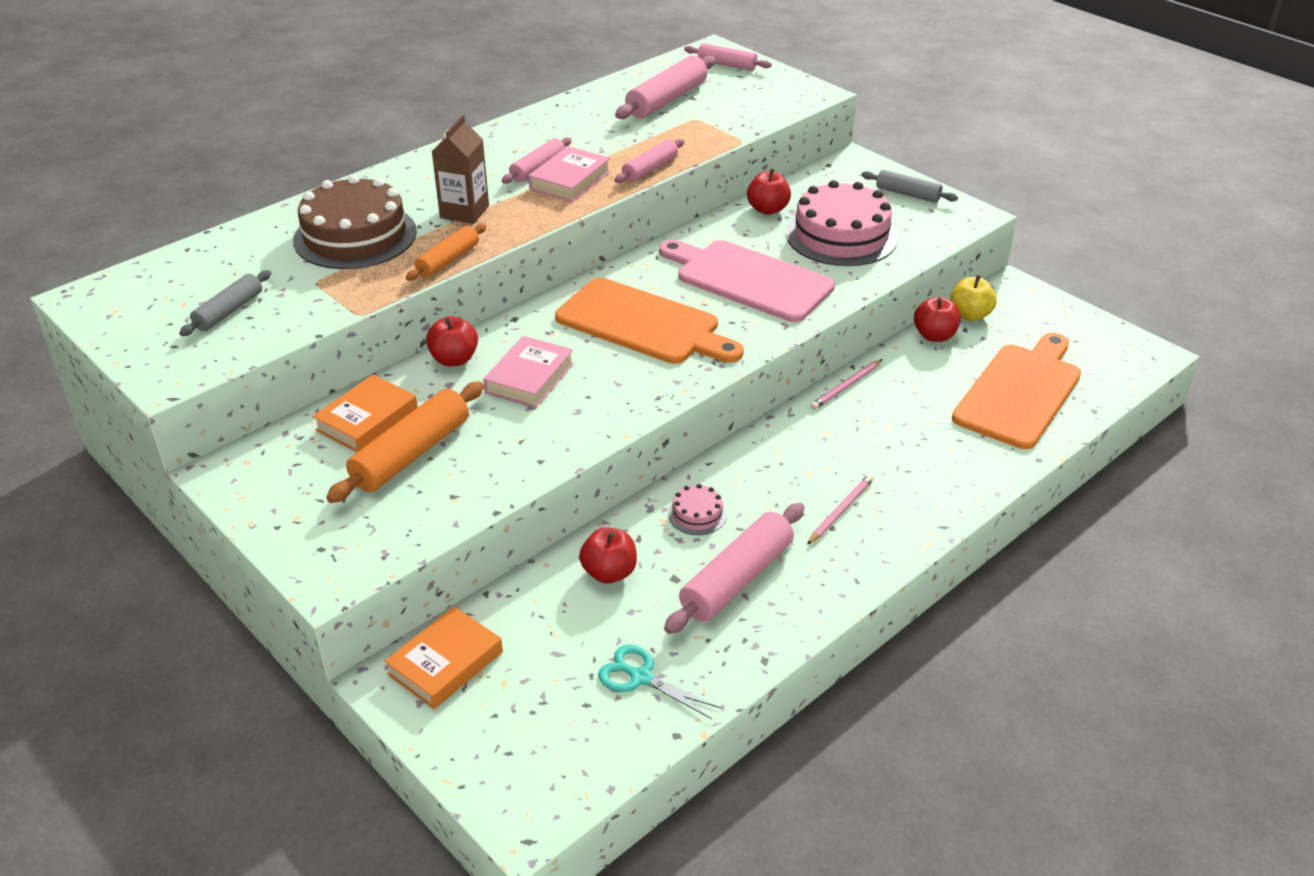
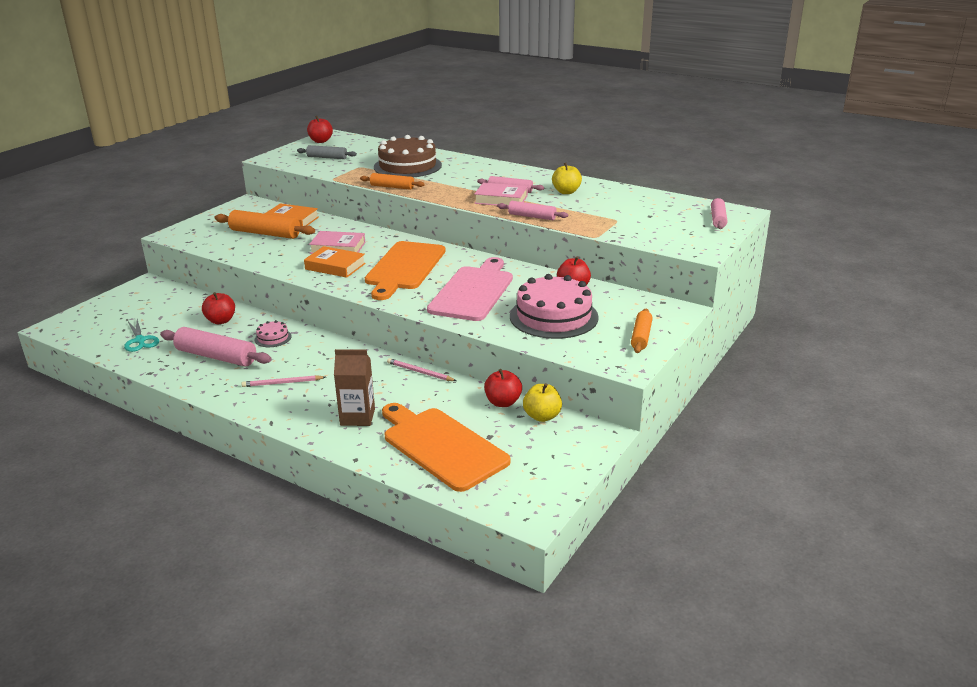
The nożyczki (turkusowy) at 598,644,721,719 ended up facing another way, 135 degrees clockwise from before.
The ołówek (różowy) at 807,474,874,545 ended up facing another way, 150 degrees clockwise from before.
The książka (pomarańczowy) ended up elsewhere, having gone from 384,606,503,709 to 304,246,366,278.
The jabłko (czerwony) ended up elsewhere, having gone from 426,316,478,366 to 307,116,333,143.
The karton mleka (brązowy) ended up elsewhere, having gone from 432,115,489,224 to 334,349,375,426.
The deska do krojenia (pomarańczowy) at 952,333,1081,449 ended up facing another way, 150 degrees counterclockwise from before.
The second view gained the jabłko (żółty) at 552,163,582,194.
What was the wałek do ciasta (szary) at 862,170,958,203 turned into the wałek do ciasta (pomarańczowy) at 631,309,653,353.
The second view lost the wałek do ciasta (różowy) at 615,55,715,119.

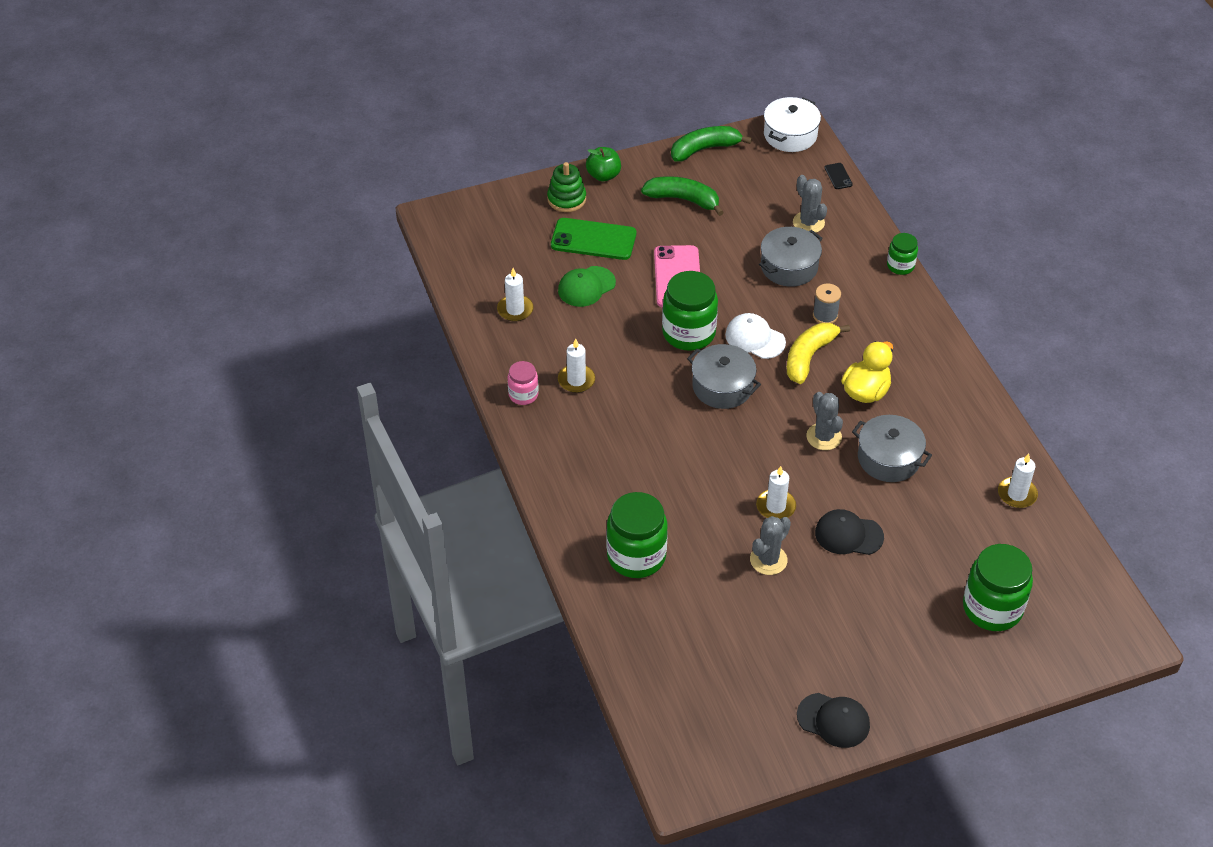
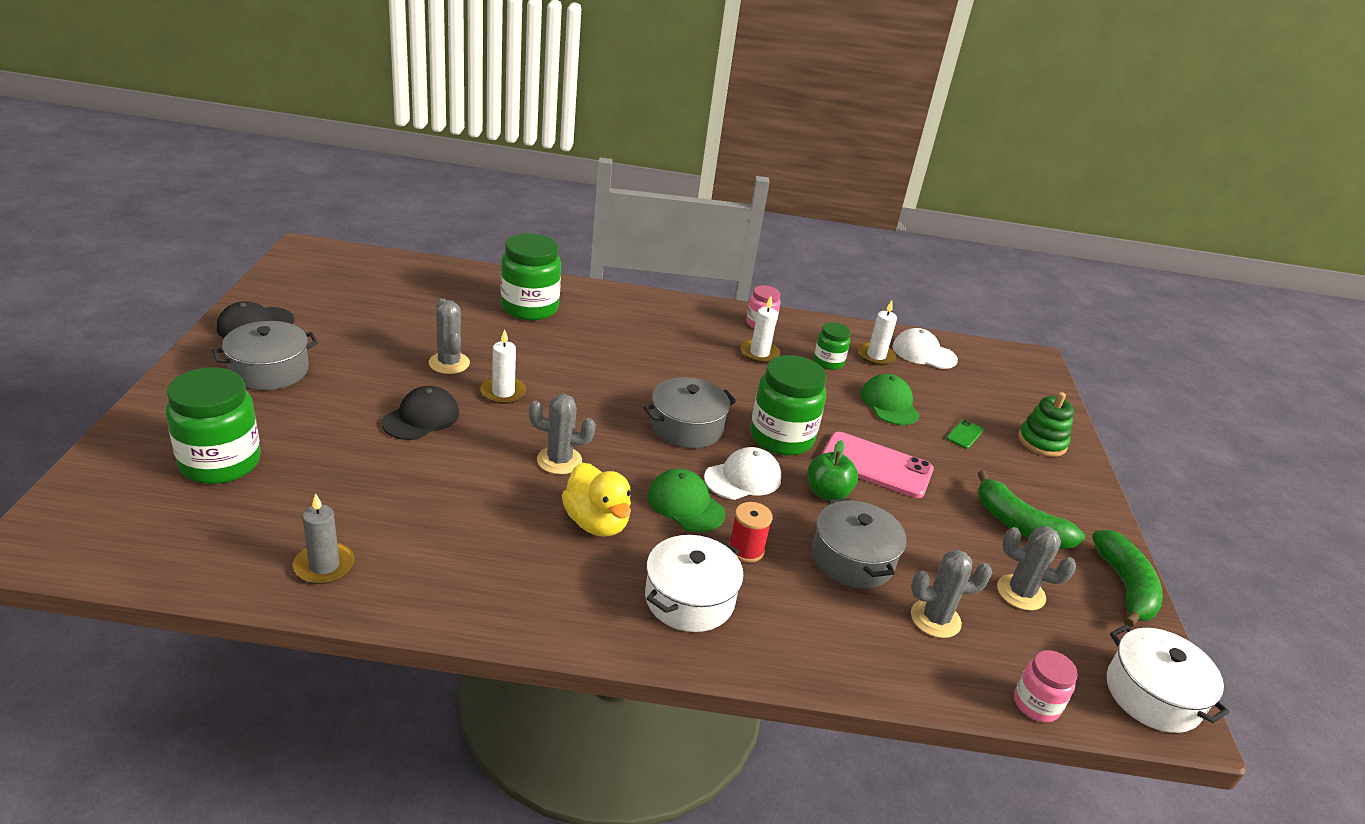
The garnek (szary) ended up elsewhere, having gone from 852,415,932,482 to 212,321,318,390.
What was the świeca (biały) at 998,454,1038,508 turned into the świeca (szary) at 293,493,355,584.
The second view gained the garnek (biały) at 645,535,744,632.
Where the banan (żółty) stood at 787,323,850,384, the czapka (zielony) came to stand at 648,469,726,532.
What was the szpulka (szary) at 813,283,841,323 turned into the szpulka (czerwony) at 729,502,773,563.
The jabłko (zielony) ended up elsewhere, having gone from 586,147,621,182 to 808,440,858,501.
The słoik (zielony) ended up elsewhere, having gone from 887,233,918,275 to 814,322,850,370.
The second view gained the czapka (biały) at 892,328,958,369.
The size of the telefon (zielony) at 551,218,636,260 changed by a factor of 0.44.
The banan (zielony) at 641,176,724,216 ended up facing another way, 90 degrees clockwise from before.
The second view gained the kaktus (szary) at 997,526,1076,611.
Where the telefon (czarny) stood at 825,163,853,189, the słoik (różowy) came to stand at 1014,650,1078,722.

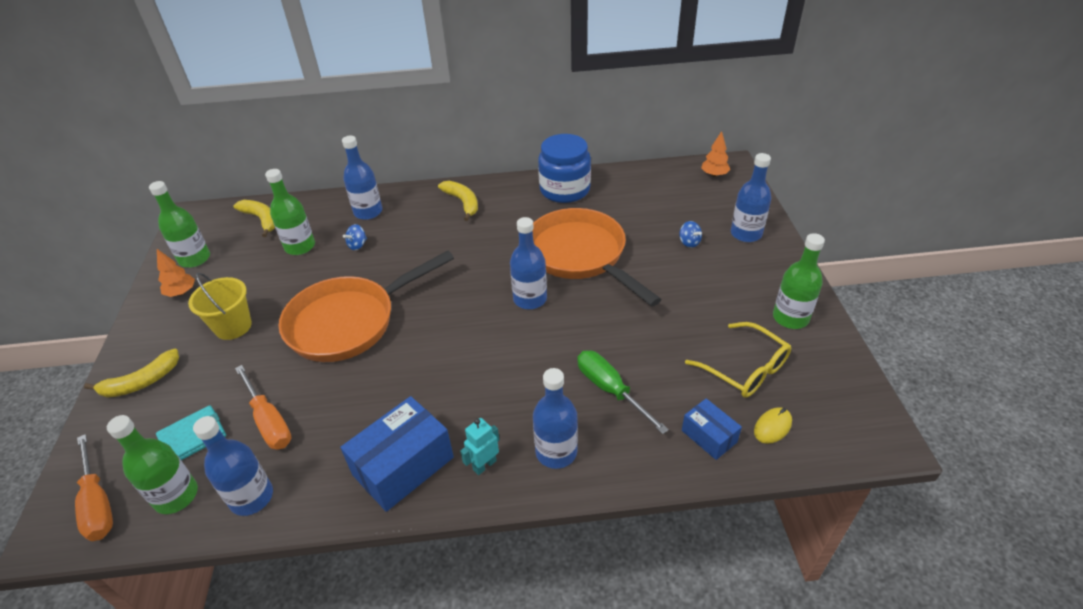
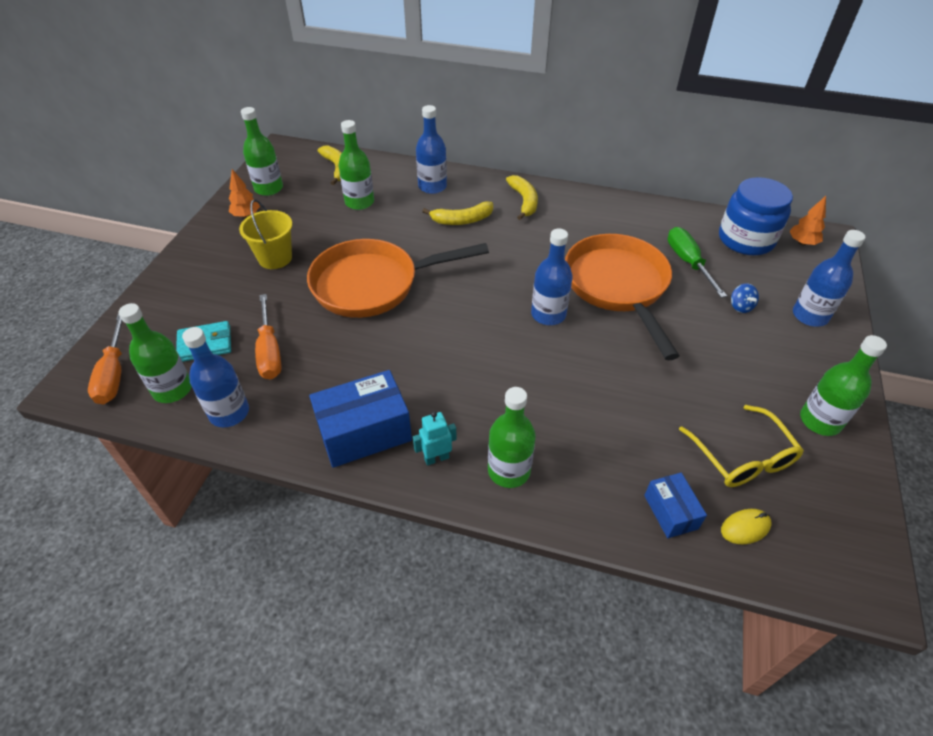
The banan (żółty) ended up elsewhere, having gone from 84,349,179,398 to 422,202,493,225.
What was the butelka (niebieski) at 533,368,578,469 turned into the butelka (zielony) at 488,387,536,488.
The śrubokręt (zielony) ended up elsewhere, having gone from 577,351,669,434 to 668,227,727,298.
The słoik (niebieski) ended up elsewhere, having gone from 538,134,591,203 to 719,177,793,255.
The second view lost the bączek (niebieski) at 343,224,367,250.

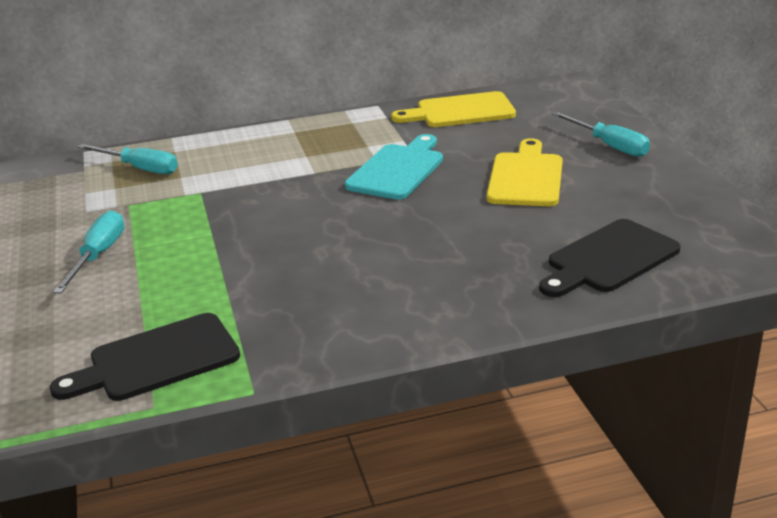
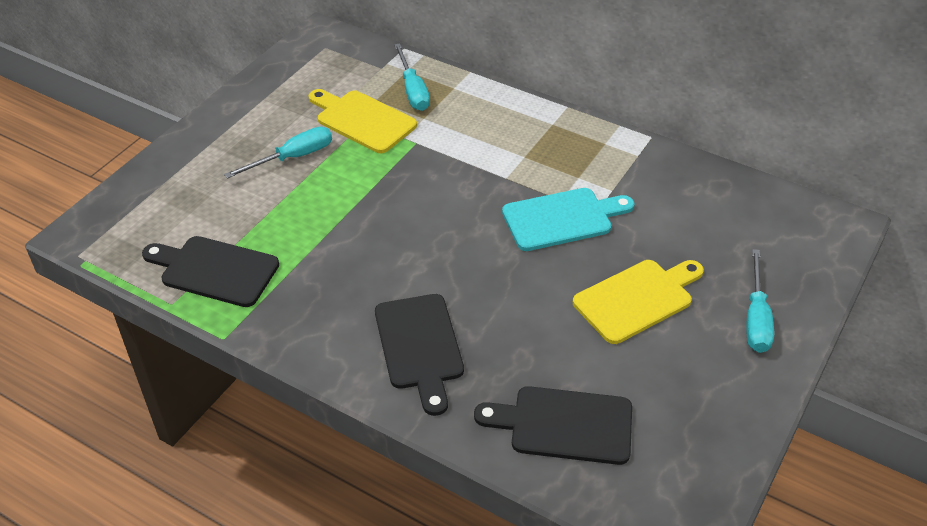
The deska do krojenia (żółty) ended up elsewhere, having gone from 391,91,516,127 to 309,89,417,153.
The second view gained the deska do krojenia (czarny) at 375,294,464,416.

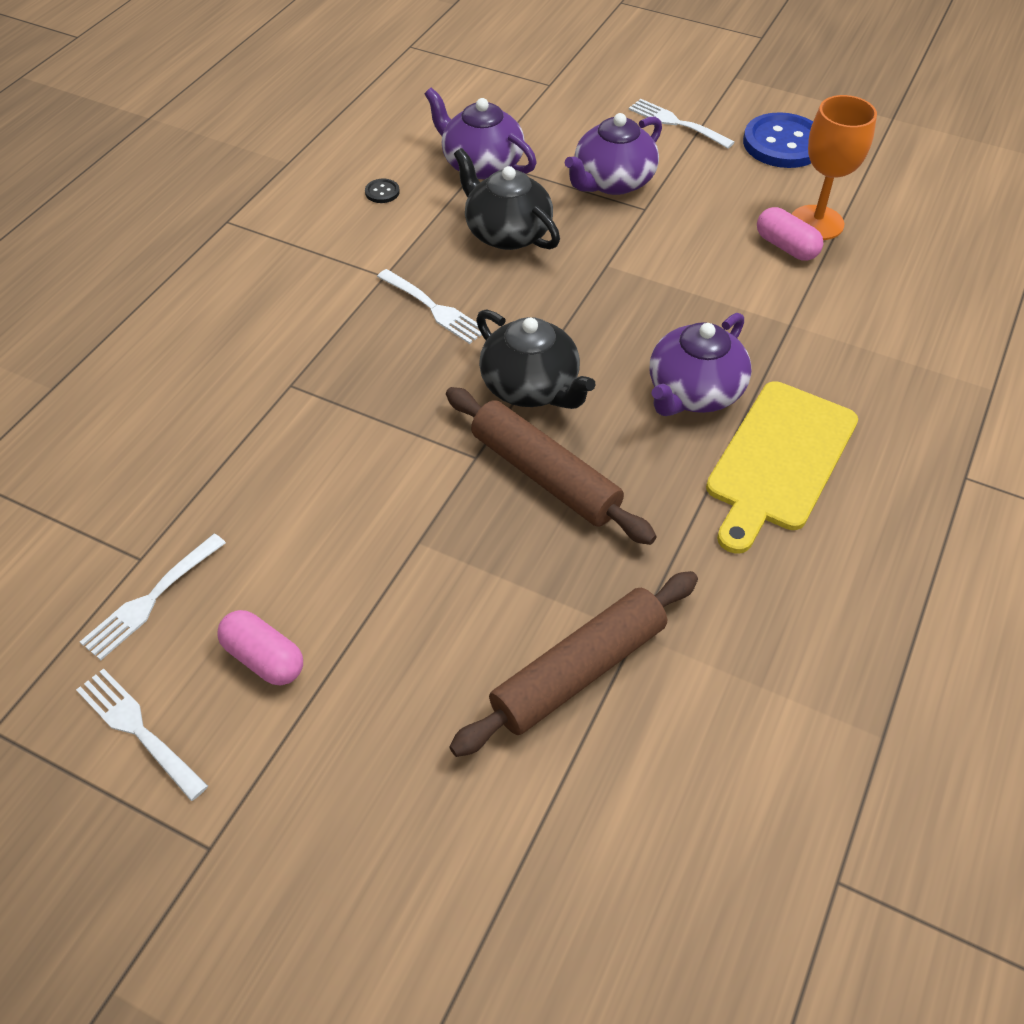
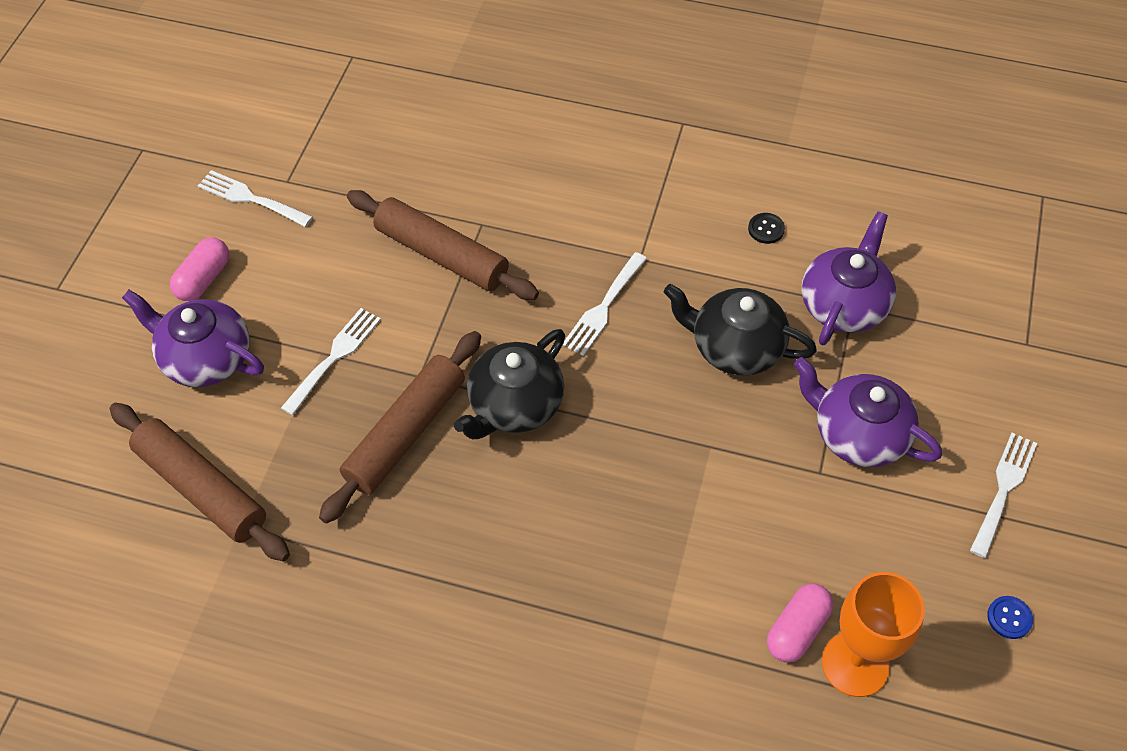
The imbryk (fioletowy) ended up elsewhere, having gone from 650,313,751,416 to 122,290,264,387.
The widelec (biały) ended up elsewhere, having gone from 76,668,208,801 to 281,308,381,415.
The second view gained the wałek do ciasta (brązowy) at 347,190,539,300.
The imbryk (czarny) at 454,148,560,250 ended up facing another way, 105 degrees counterclockwise from before.
The size of the guzik (niebieski) at 743,112,813,168 changed by a factor of 0.41.
The second view lost the deska do krojenia (żółty) at 706,381,858,554.

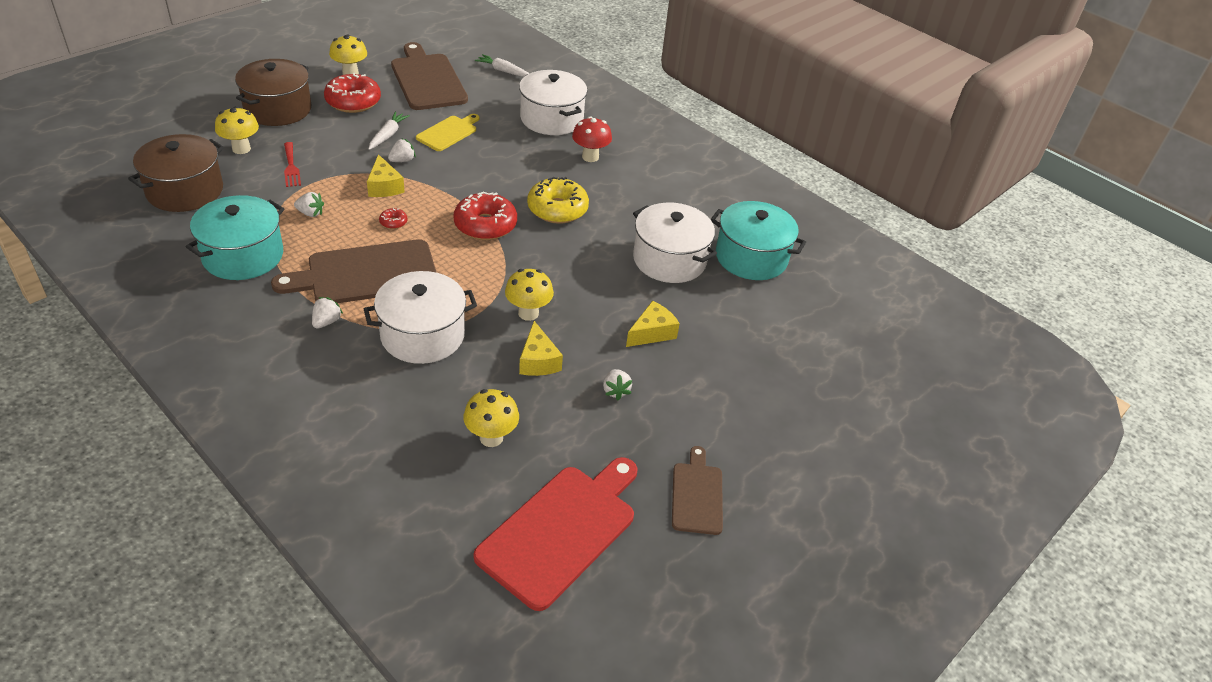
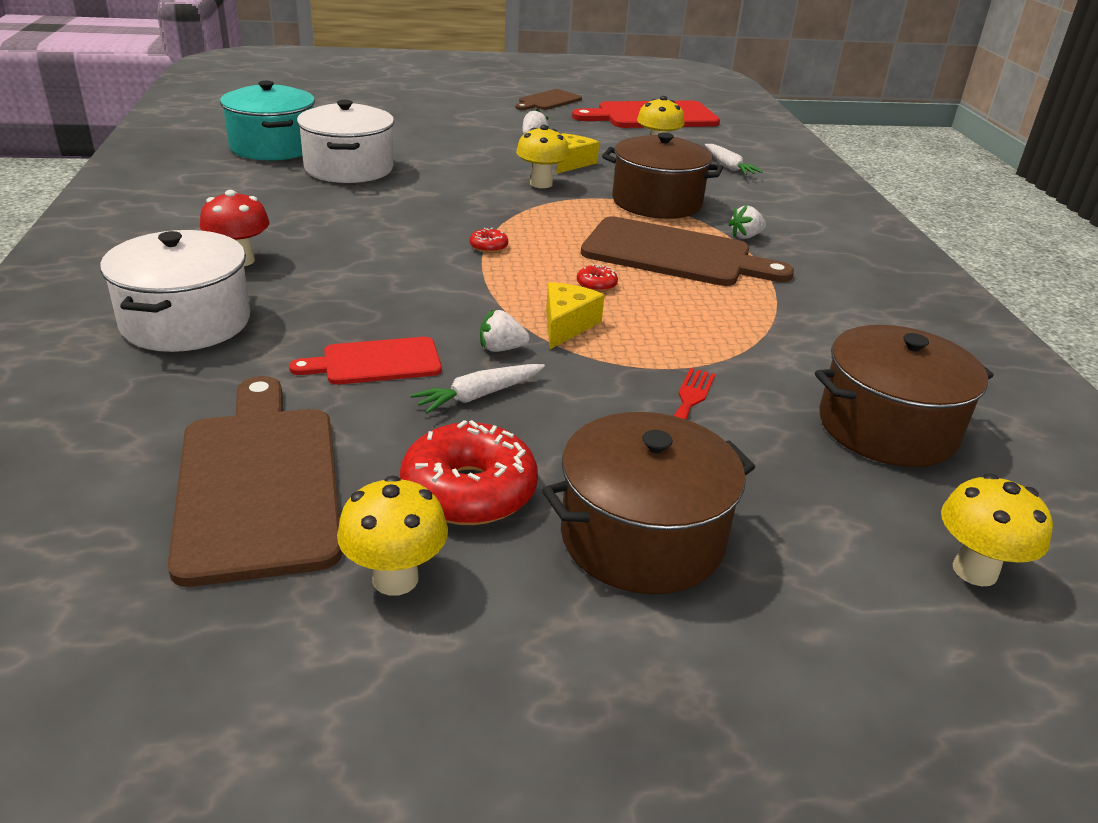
The deska do krojenia (brązowy) at 391,42,468,110 ended up facing another way, 150 degrees clockwise from before.
What was the deska do krojenia (żółty) at 416,114,479,151 turned into the deska do krojenia (czerwony) at 289,337,442,385.
The size of the donut (czerwony) at 454,192,517,240 changed by a factor of 0.44.
What was the garnek (biały) at 364,271,477,364 turned into the garnek (brązowy) at 602,132,723,219.
The marchewka (biały) ended up elsewhere, having gone from 475,54,530,77 to 705,144,763,175.
The grzyb (żółty) ended up elsewhere, having gone from 215,106,259,154 to 941,474,1053,586.
The second view lost the garnek (turkusowy) at 186,195,284,280.
The second view lost the truskawka (biały) at 294,192,324,217.
The second view lost the donut (żółty) at 527,177,589,224.
The second view lost the ser (żółty) at 626,301,680,347.

